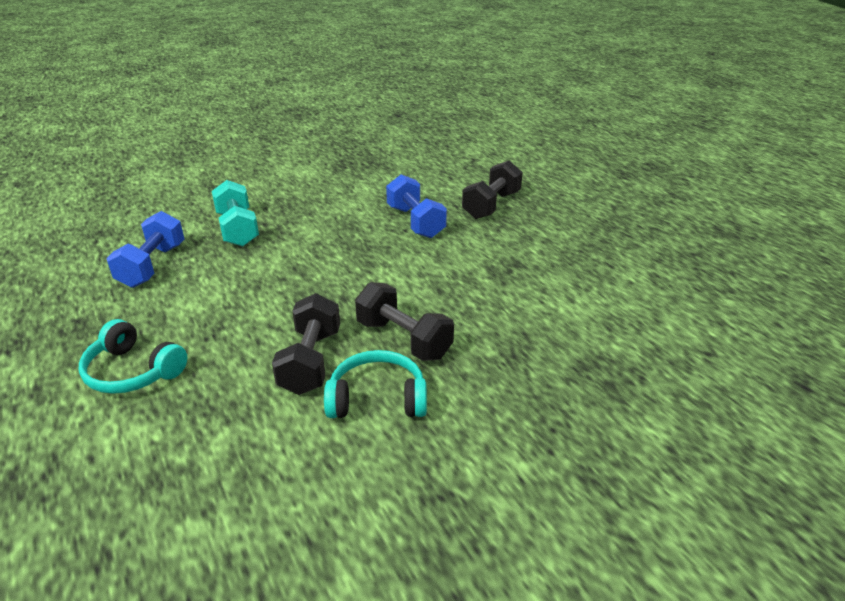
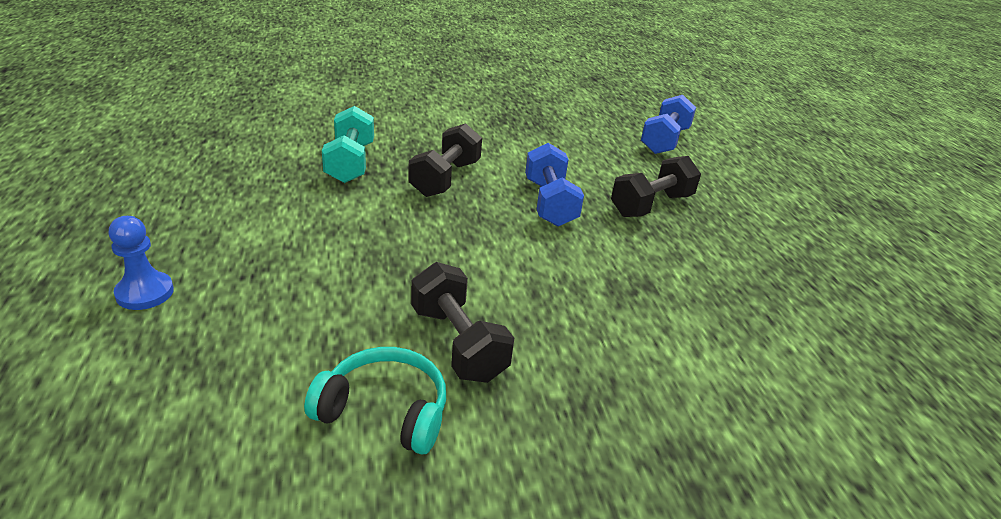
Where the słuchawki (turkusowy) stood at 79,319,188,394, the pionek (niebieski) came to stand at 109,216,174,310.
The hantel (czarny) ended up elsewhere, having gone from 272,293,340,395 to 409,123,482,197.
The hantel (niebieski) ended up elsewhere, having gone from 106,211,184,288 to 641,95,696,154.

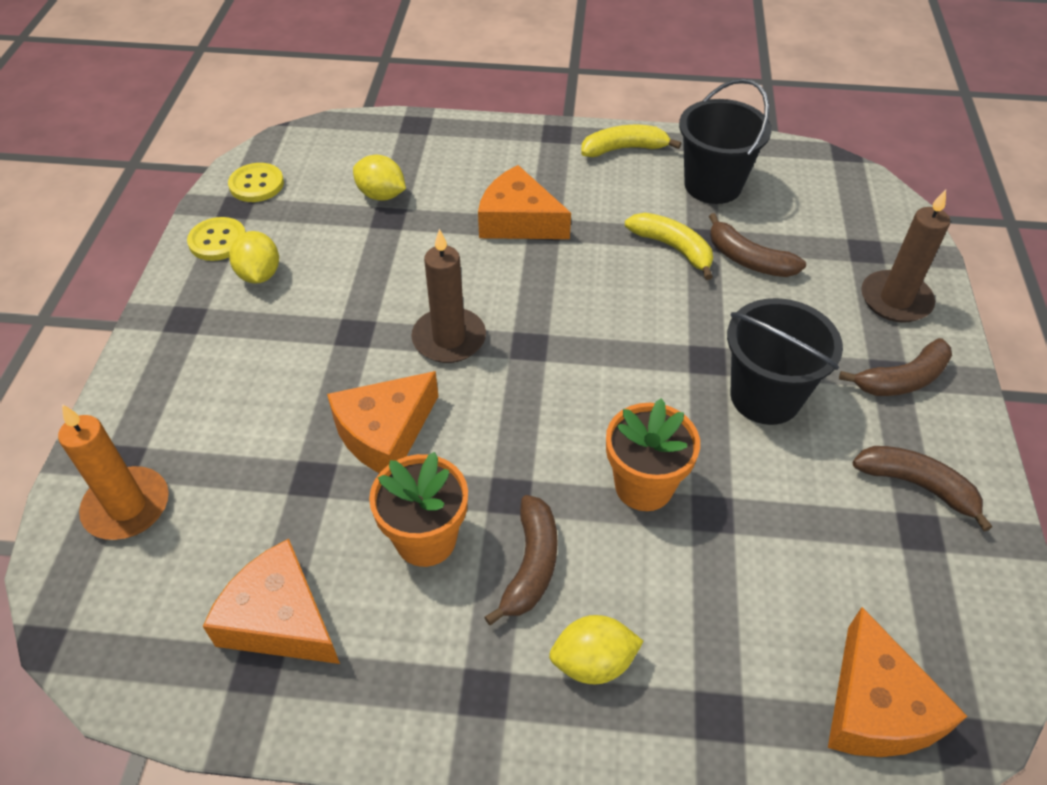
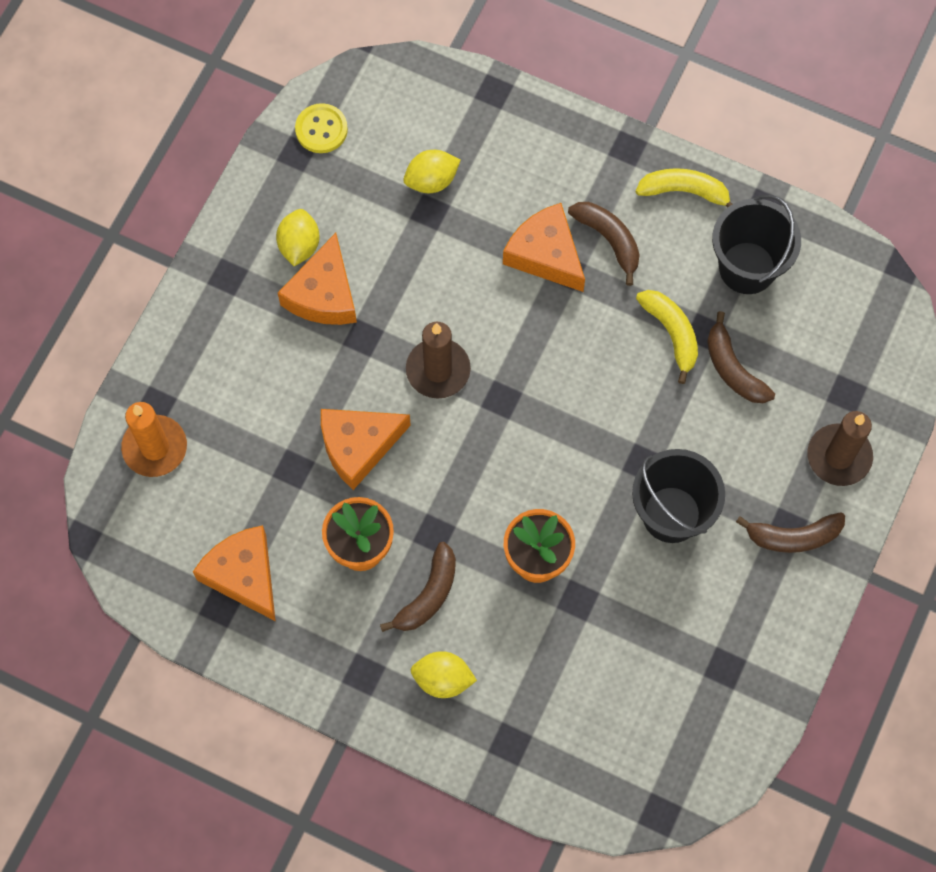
The ser (pomarańczowy) ended up elsewhere, having gone from 828,607,967,757 to 278,233,357,325.
The cytryna (żółty) at 353,155,406,201 ended up facing another way, 75 degrees counterclockwise from before.
The banan (brązowy) ended up elsewhere, having gone from 852,446,992,531 to 568,202,640,286.
The second view lost the guzik (żółty) at 187,217,246,261.

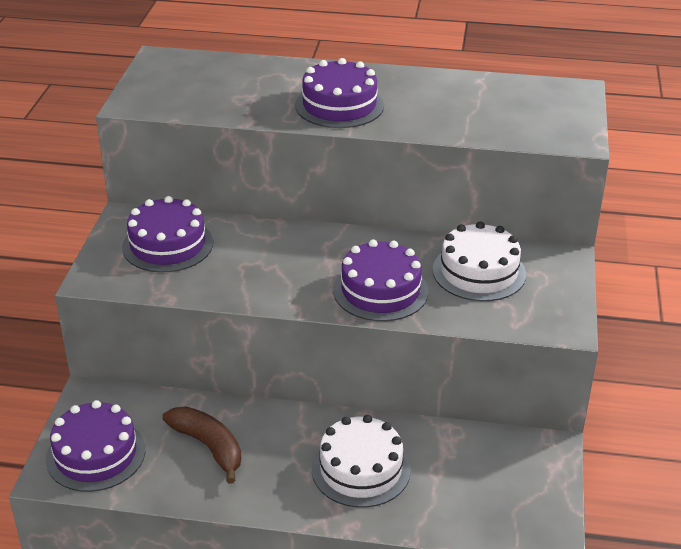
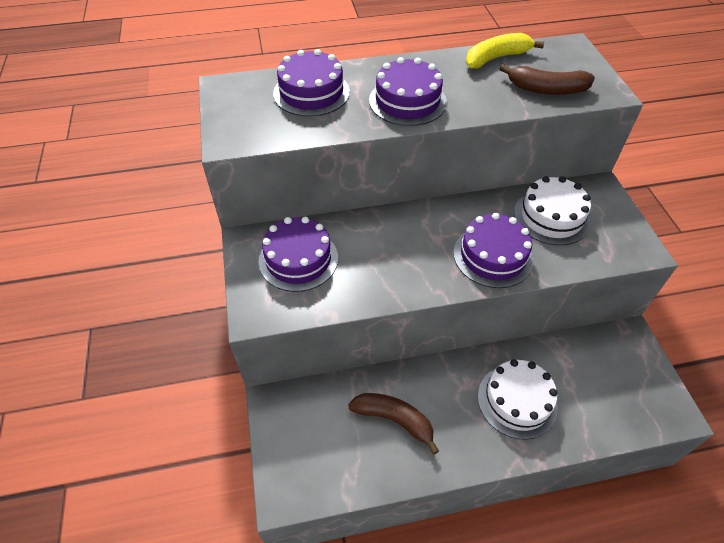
The tort (fioletowy) ended up elsewhere, having gone from 46,400,145,492 to 273,49,350,117.
The second view gained the banan (żółty) at 466,33,544,69.
The second view gained the banan (brązowy) at 499,64,595,95.

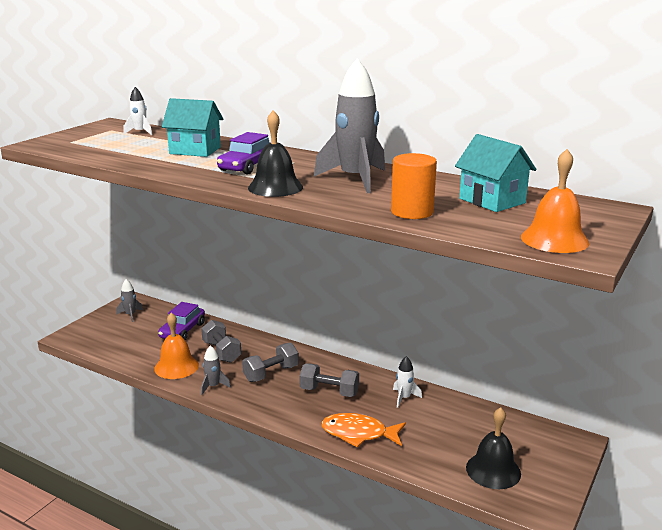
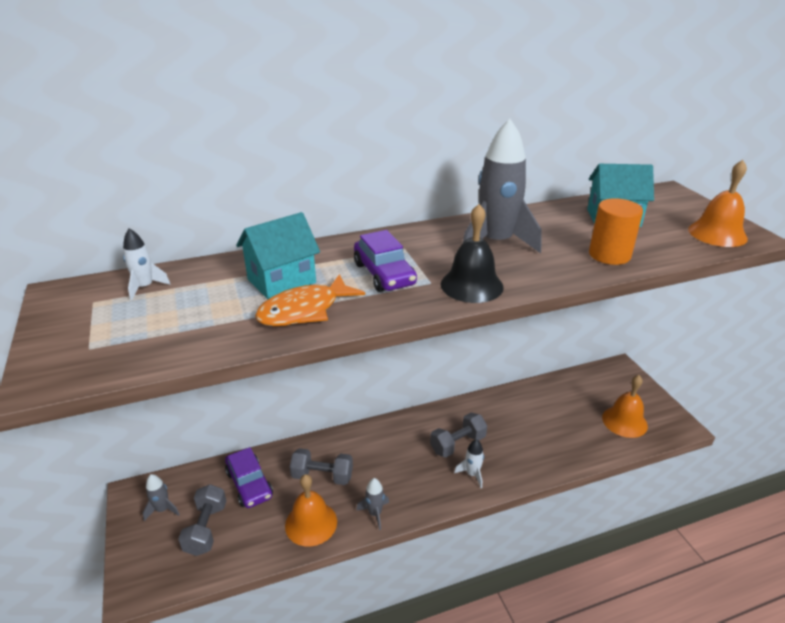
The hantel (szary) ended up elsewhere, having gone from 242,342,299,382 to 178,484,226,556.
The ryba (pomarańczowy) ended up elsewhere, having gone from 321,413,406,447 to 255,274,365,326.
The rakieta (biały) ended up elsewhere, having gone from 393,356,422,408 to 454,439,484,488.
What was the dzwonek (czarny) at 466,407,521,489 turned into the dzwonek (pomarańczowy) at 602,375,648,438.

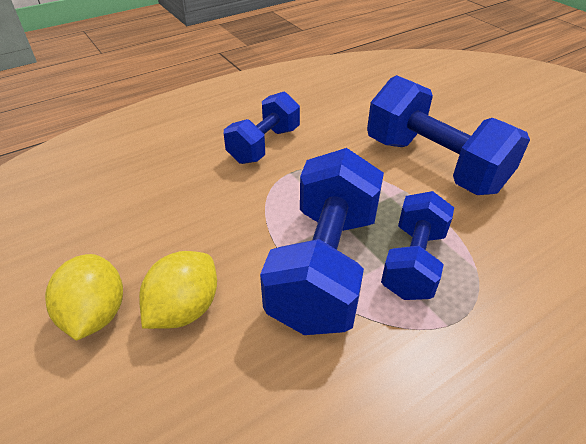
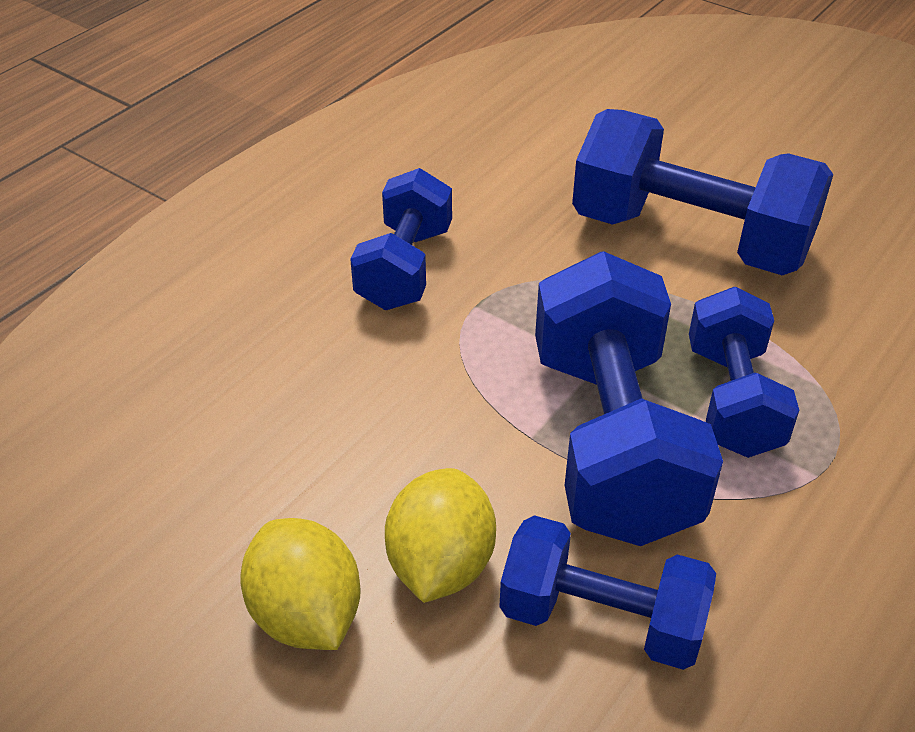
The second view gained the hantel (niebieski) at 499,515,716,670.

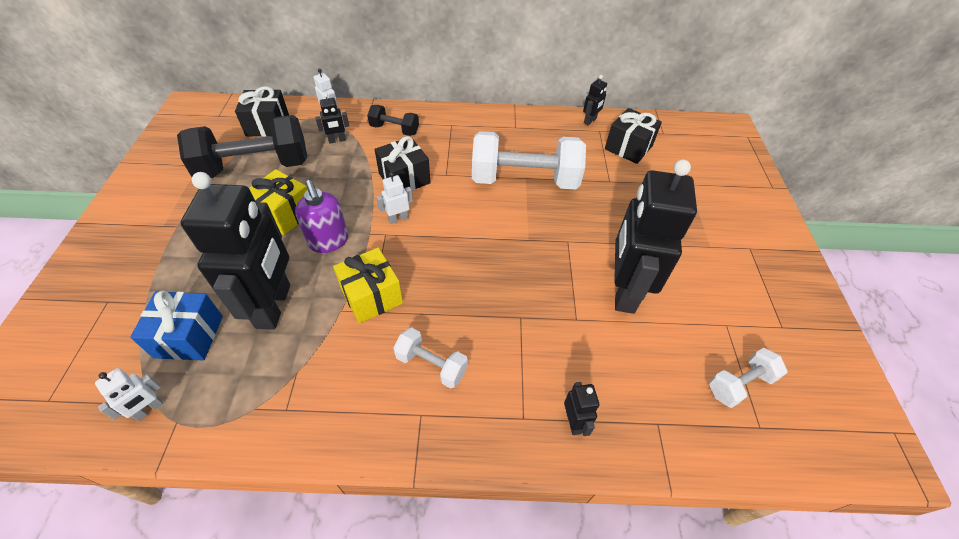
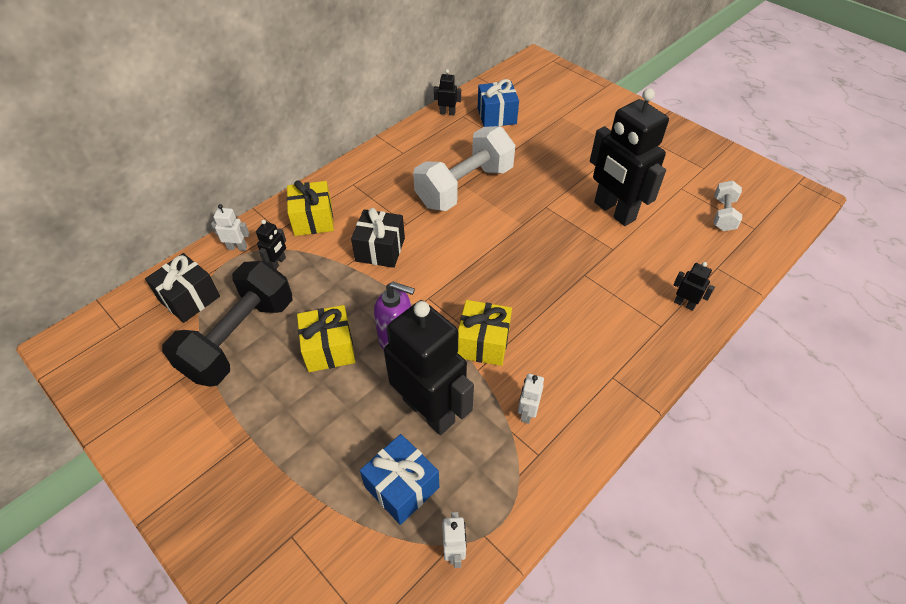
Where the hantel (czarny) stood at 367,105,419,136, the prezent (żółty) came to stand at 287,180,334,236.
The robot (czarny) at 583,75,607,126 ended up facing another way, 75 degrees counterclockwise from before.
What was the prezent (czarny) at 605,108,662,164 turned into the prezent (niebieski) at 478,79,519,127.
The robot (biały) ended up elsewhere, having gone from 377,172,413,224 to 518,374,544,424.
The second view lost the hantel (biały) at 393,327,468,389.

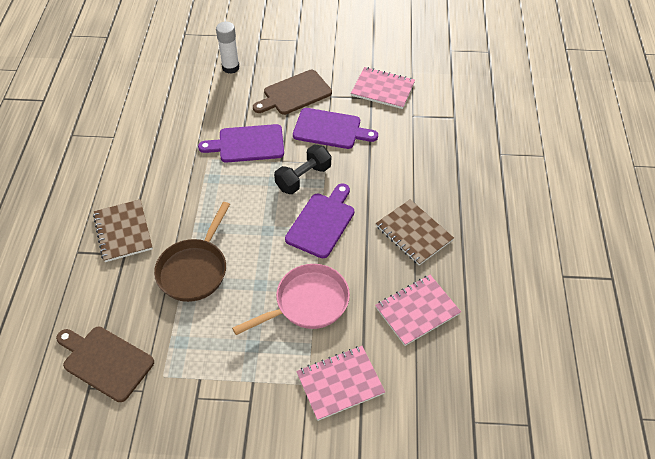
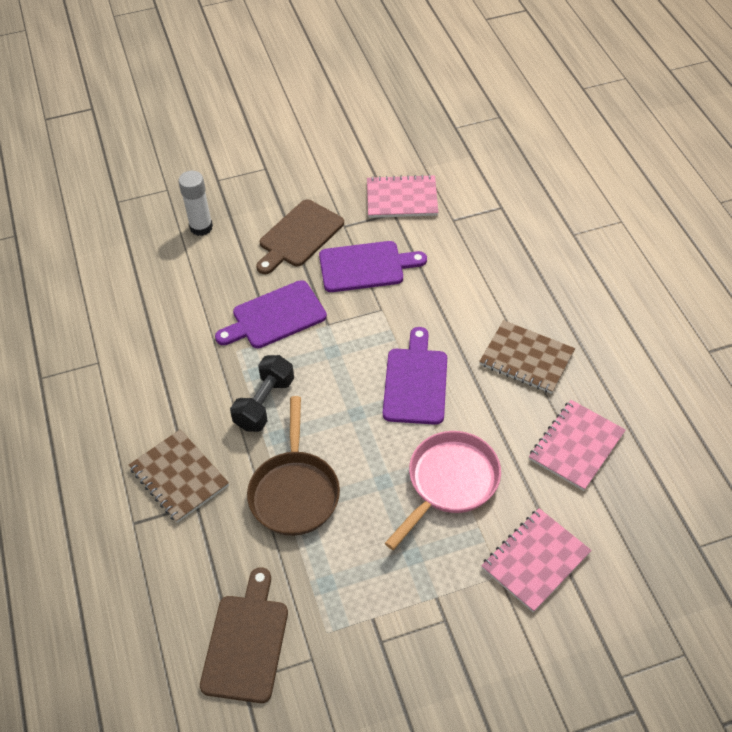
The deska do krojenia (brązowy) at 56,327,154,402 ended up facing another way, 90 degrees clockwise from before.
The hantel (czarny) ended up elsewhere, having gone from 274,144,331,194 to 230,355,294,432.

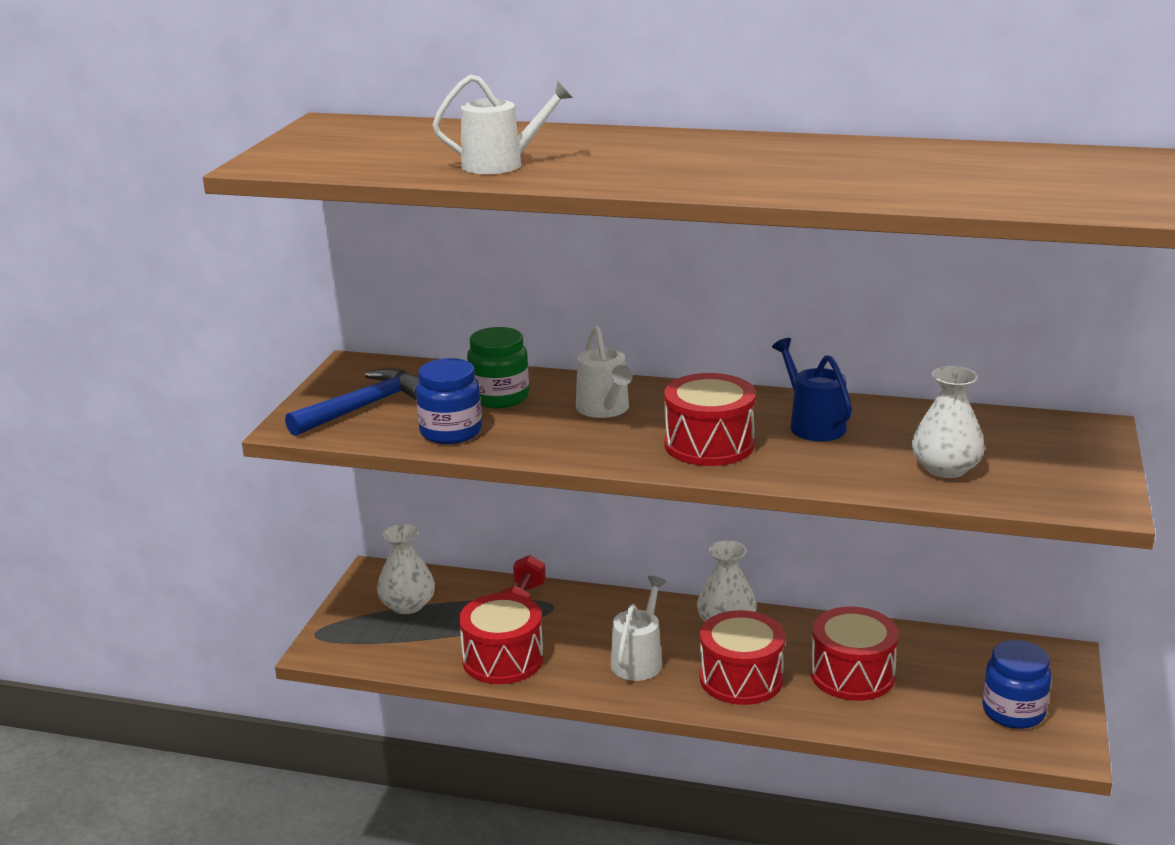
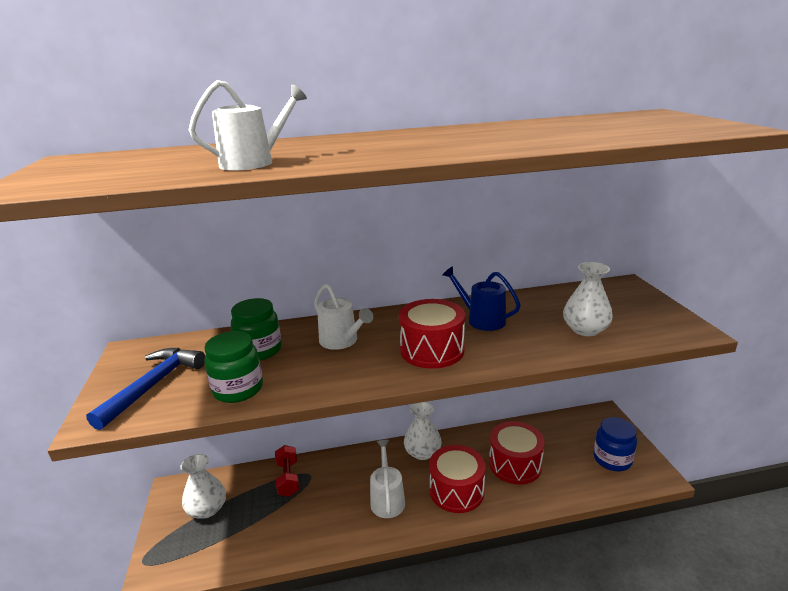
What was the słoik (niebieski) at 416,358,482,444 turned into the słoik (zielony) at 204,331,263,403.
The second view lost the bęben (czerwony) at 459,593,544,684.

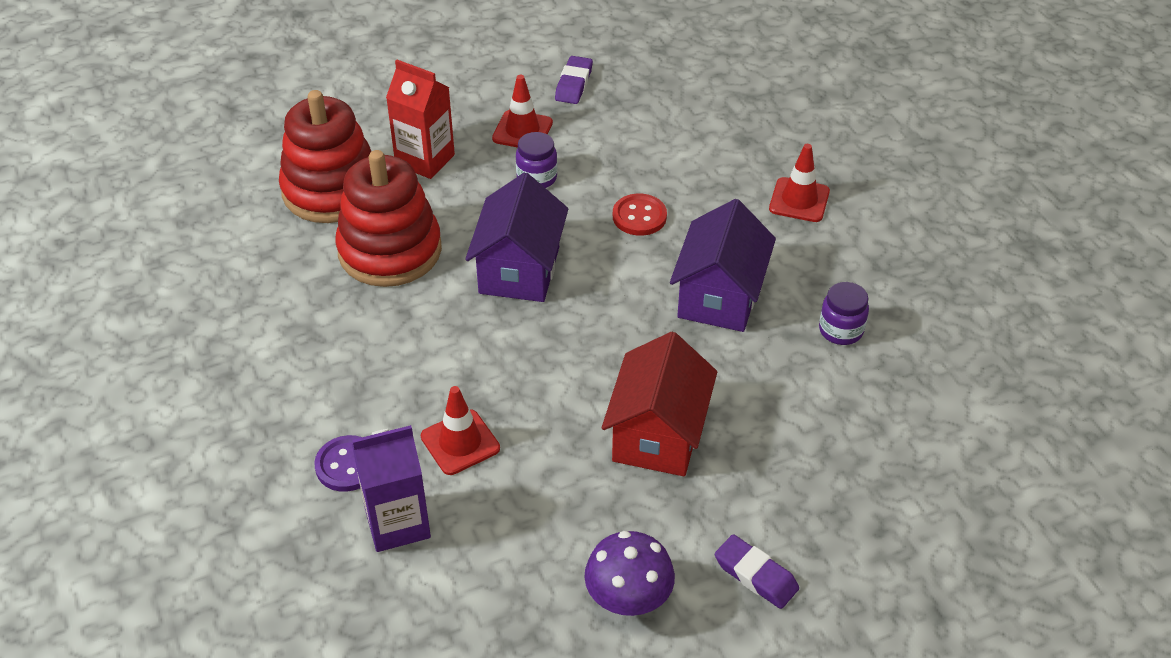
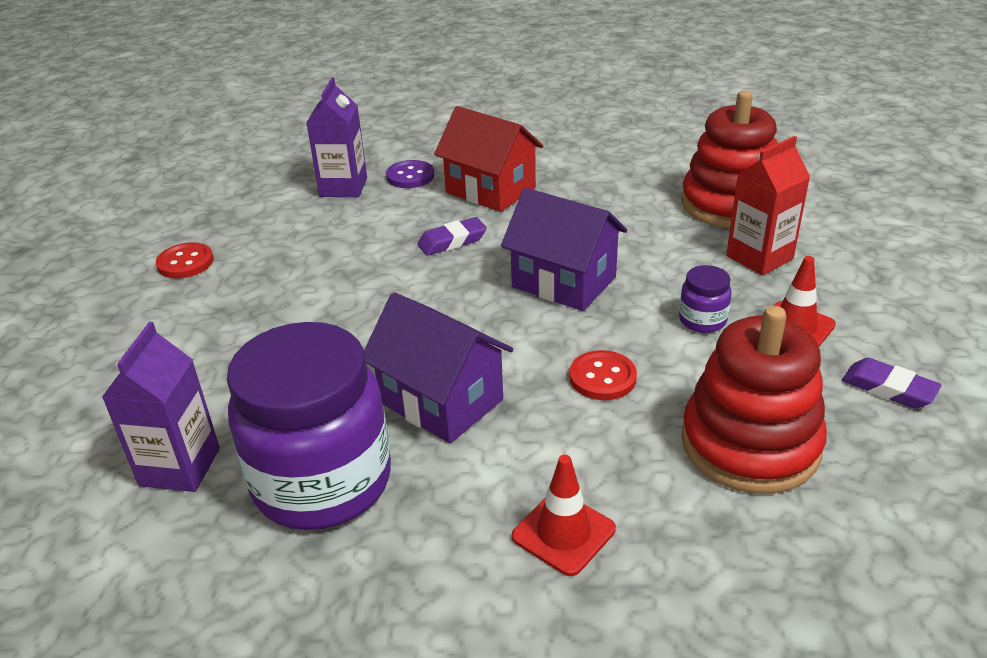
The second view gained the karton mleka (fioletowy) at 102,322,220,492.
Where the grzyb (fioletowy) stood at 584,531,675,616, the guzik (czerwony) came to stand at 156,242,213,278.
The size of the słoik (fioletowy) at 819,282,869,345 changed by a factor of 2.44.
The gumka do mazania (fioletowy) ended up elsewhere, having gone from 715,534,799,609 to 417,217,487,256.
The domek (czerwony) ended up elsewhere, having gone from 602,332,717,476 to 434,106,544,212.
The zabawka nakładanka (czerwony) ended up elsewhere, having gone from 335,150,442,287 to 681,306,827,494.
The second view lost the pachołek (czerwony) at 421,386,500,475.

